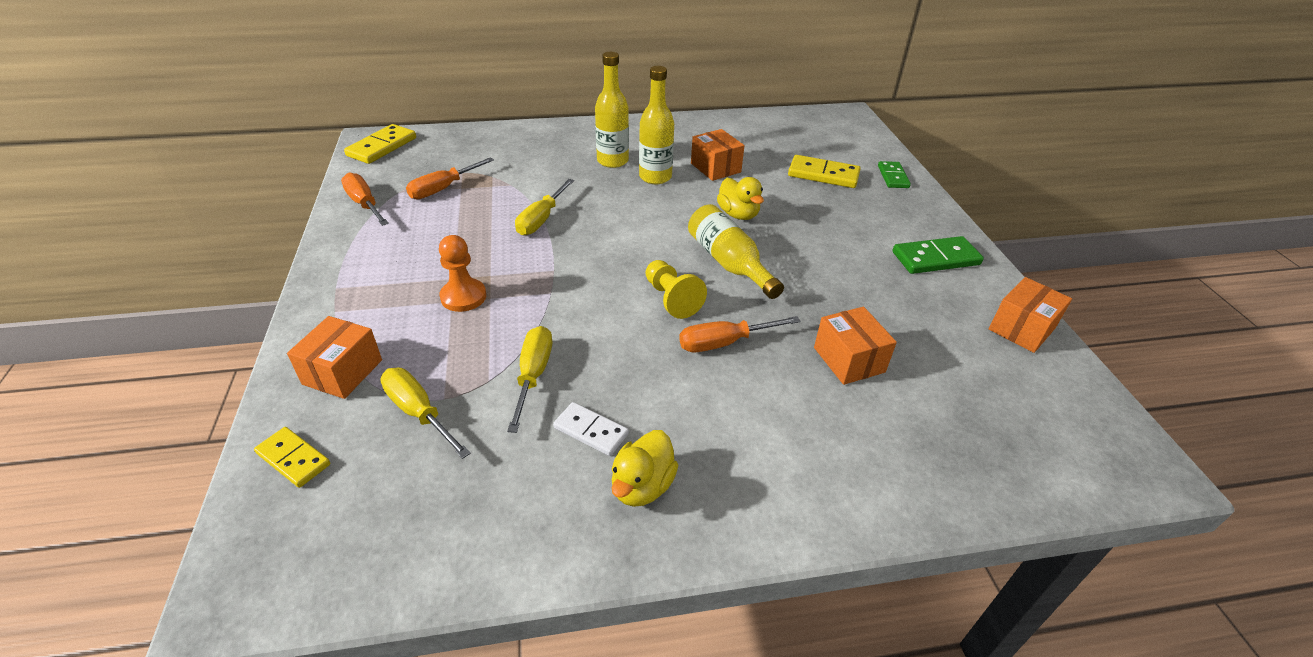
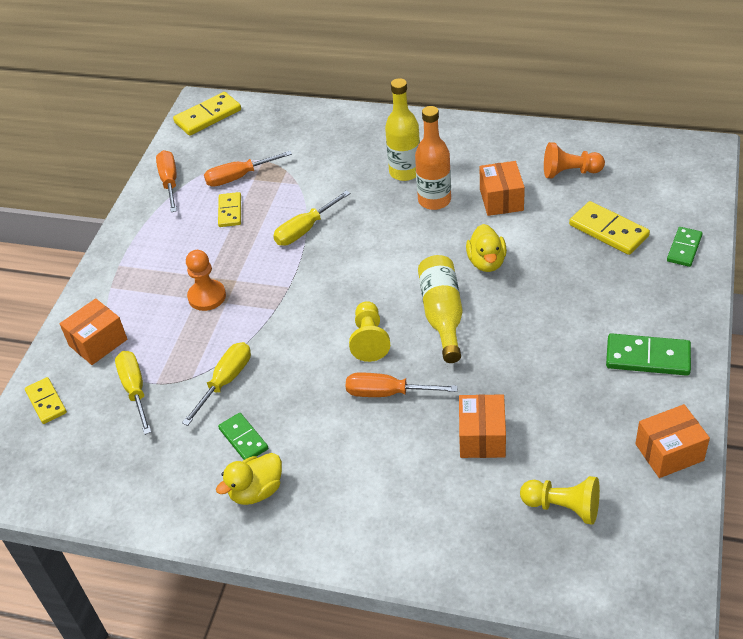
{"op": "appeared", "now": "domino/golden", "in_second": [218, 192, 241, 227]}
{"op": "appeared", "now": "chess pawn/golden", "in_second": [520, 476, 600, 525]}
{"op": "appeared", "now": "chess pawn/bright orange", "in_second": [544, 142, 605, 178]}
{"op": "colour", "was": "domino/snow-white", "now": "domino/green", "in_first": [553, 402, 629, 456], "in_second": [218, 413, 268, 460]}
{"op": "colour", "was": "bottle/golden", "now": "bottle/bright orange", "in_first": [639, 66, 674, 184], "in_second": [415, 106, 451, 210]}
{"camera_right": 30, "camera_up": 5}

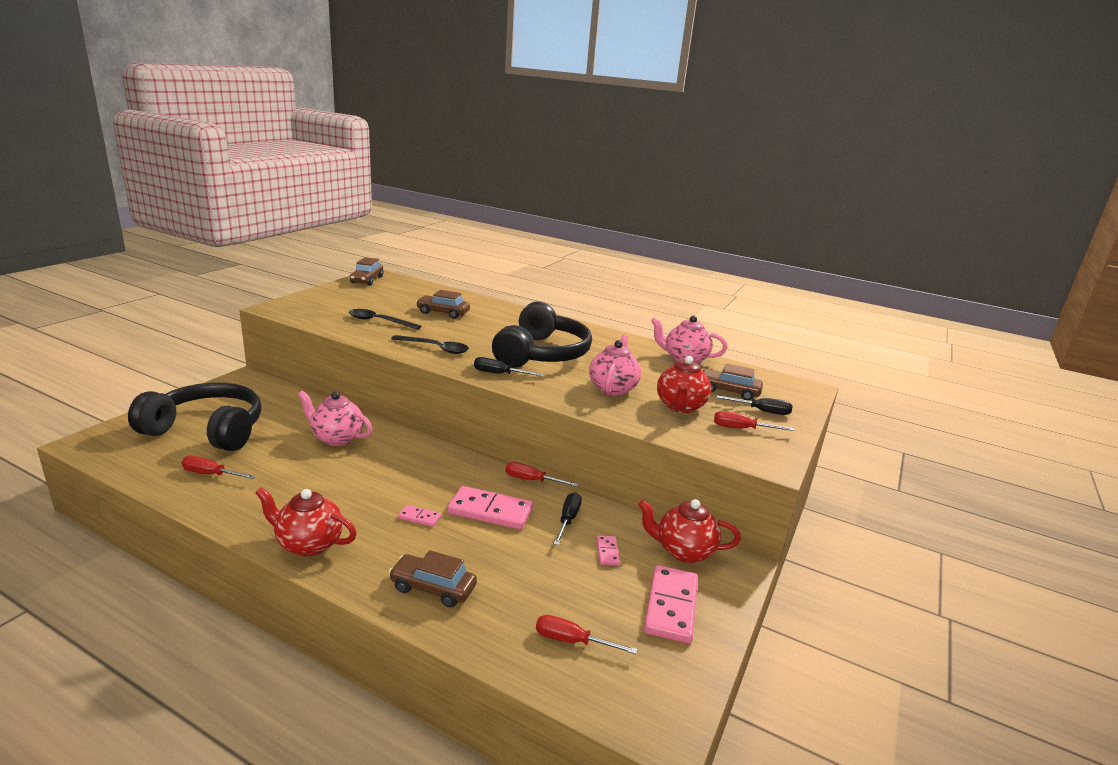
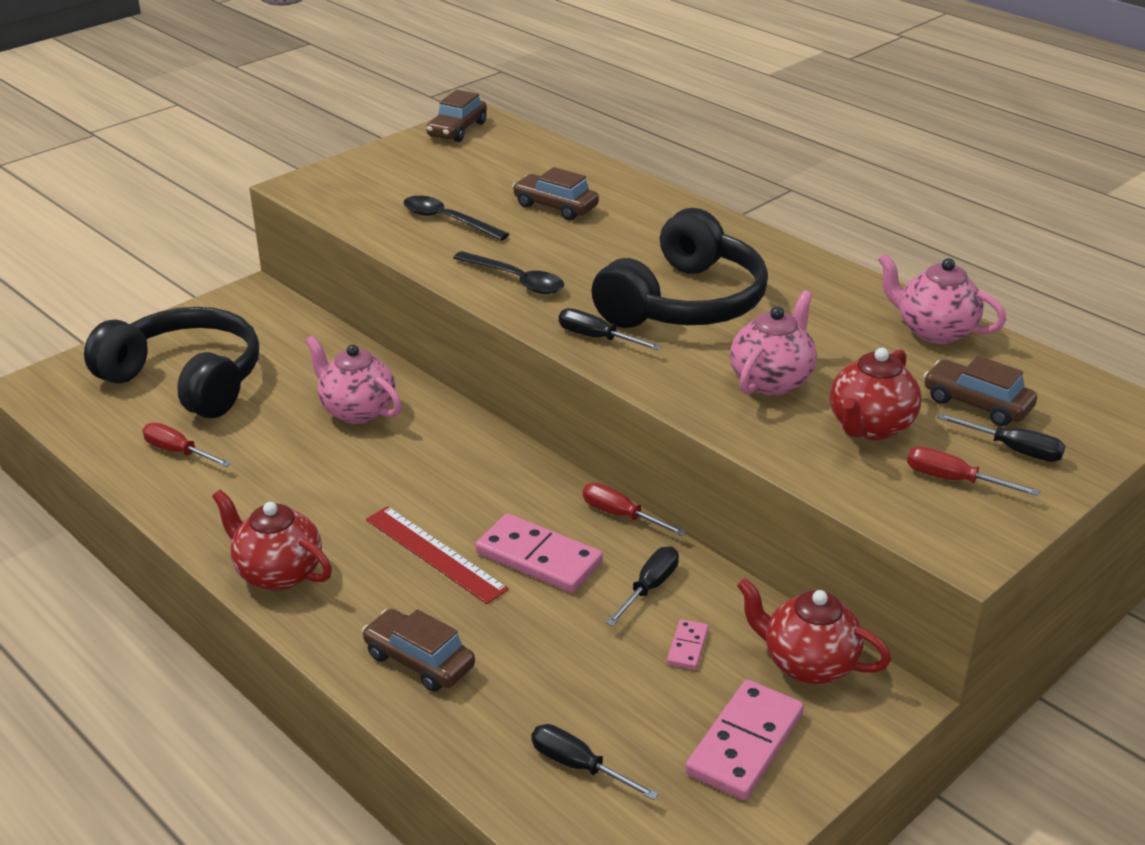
{"op": "exchanged", "was": "domino/pink", "now": "measuring stick/scarlet", "in_first": [398, 505, 441, 527], "in_second": [366, 506, 509, 604]}
{"op": "colour", "was": "flat screwdriver/scarlet", "now": "flat screwdriver/jet-black", "in_first": [536, 615, 638, 654], "in_second": [531, 724, 659, 800]}
{"camera_right": 20, "camera_up": 10}

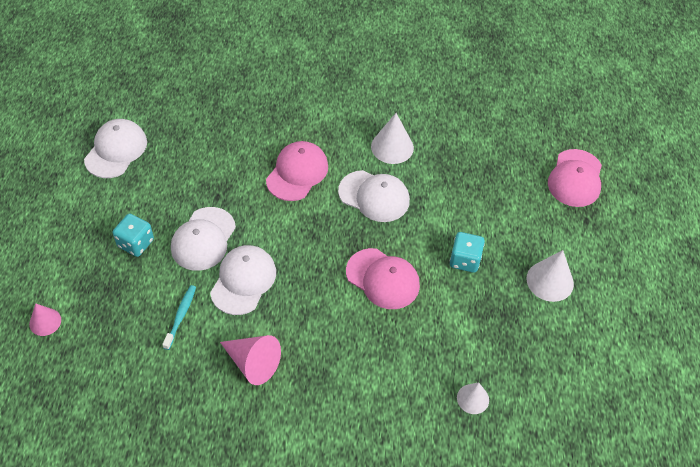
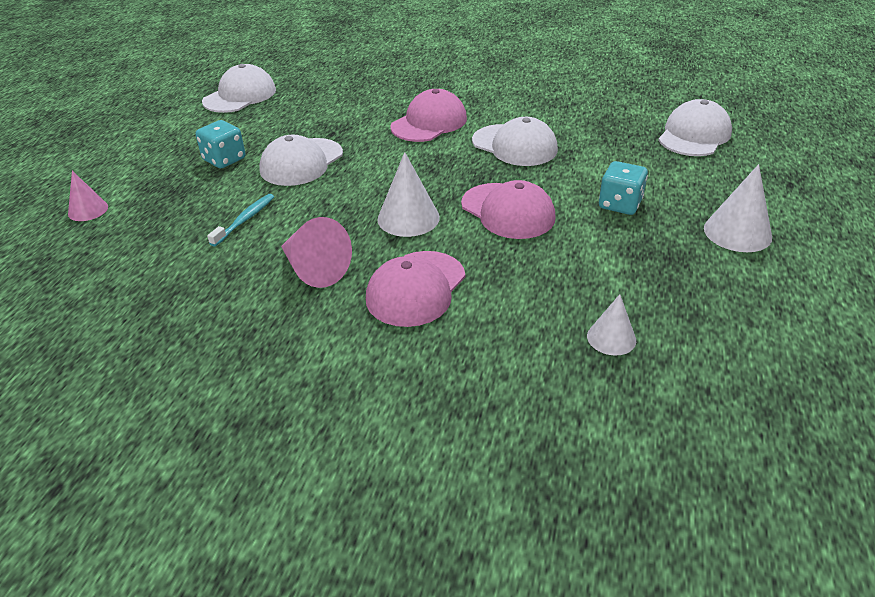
{"op": "relocated", "was": "baseball cap/snow-white", "in_first": [210, 245, 276, 315], "in_second": [658, 99, 732, 156]}
{"op": "relocated", "was": "cone/snow-white", "in_first": [371, 113, 414, 164], "in_second": [377, 152, 440, 237]}
{"op": "relocated", "was": "baseball cap/pink", "in_first": [548, 149, 602, 207], "in_second": [366, 251, 465, 327]}
{"camera_right": 15, "camera_up": -15}

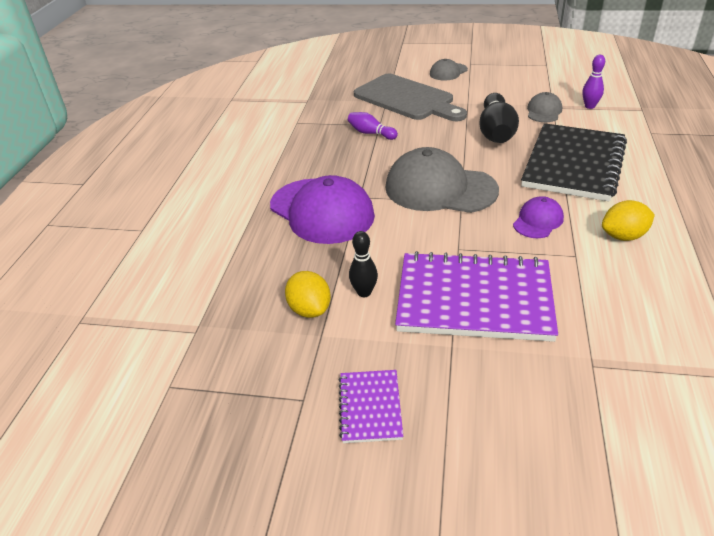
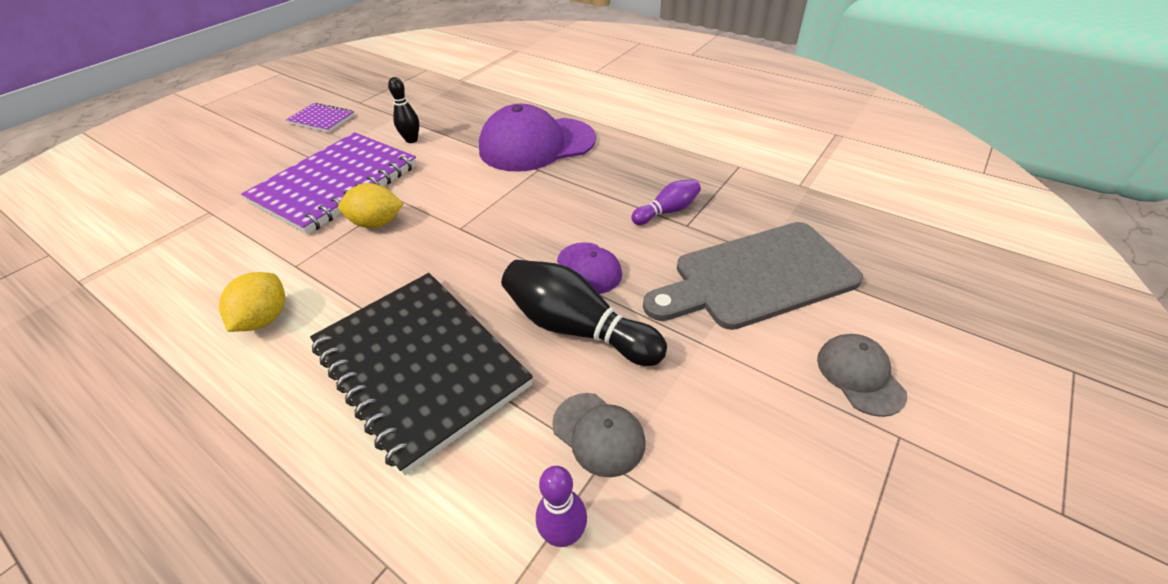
{"op": "missing", "was": "baseball cap/grey", "in_first": [385, 147, 499, 213]}
{"op": "relocated", "was": "lemon/golden", "in_first": [285, 271, 331, 318], "in_second": [338, 183, 403, 228]}
{"op": "relocated", "was": "baseball cap/purple", "in_first": [513, 196, 564, 238], "in_second": [557, 242, 622, 294]}
{"camera_right": 115, "camera_up": 5}

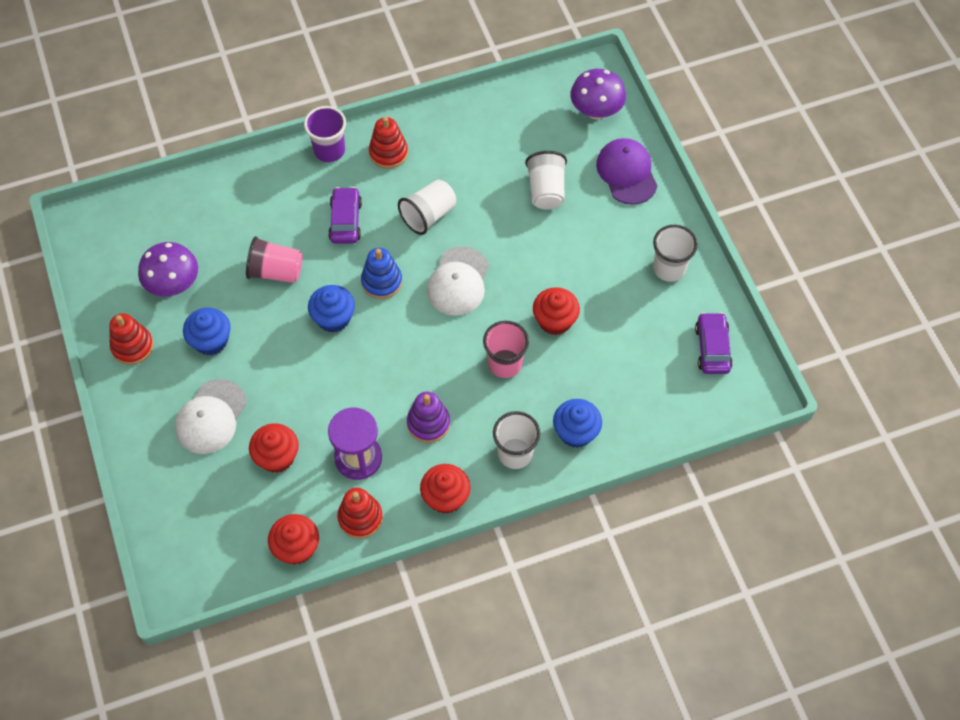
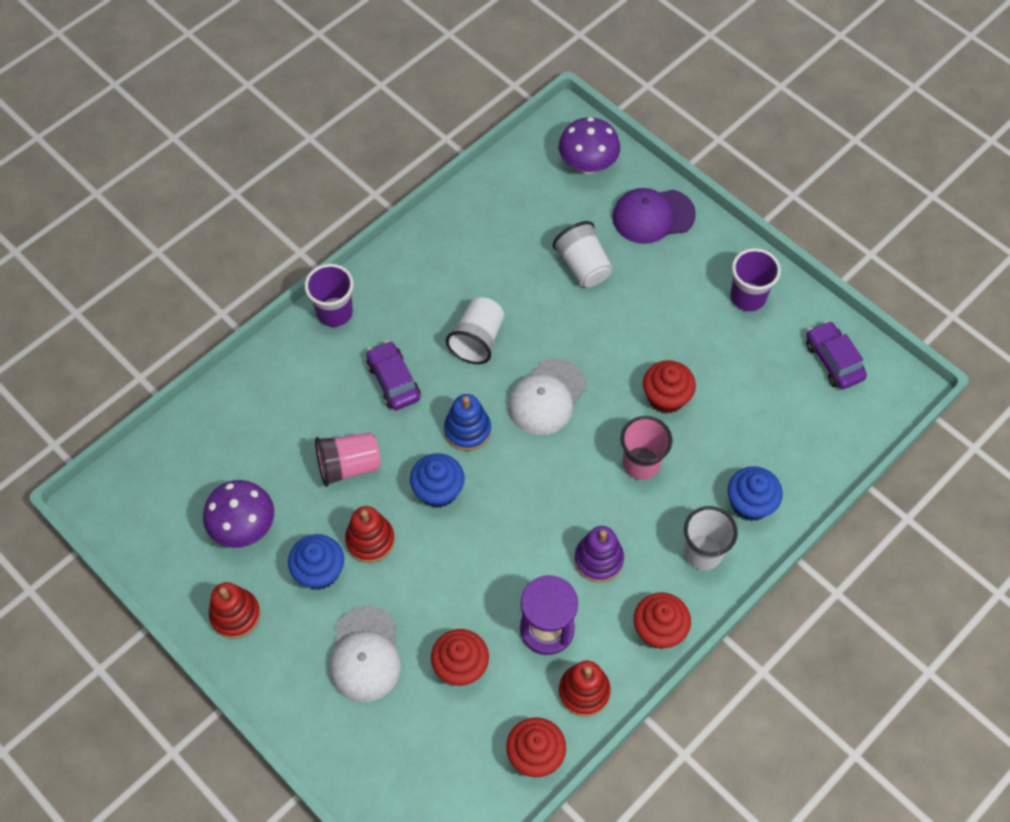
{"op": "relocated", "was": "stacking rings/scarlet", "in_first": [369, 117, 408, 169], "in_second": [345, 506, 395, 563]}
{"op": "colour", "was": "beaker/snow-white", "now": "beaker/purple", "in_first": [653, 225, 698, 282], "in_second": [730, 248, 781, 311]}
{"op": "spun", "was": "baseball cap/snow-white", "in_first": [427, 246, 489, 316], "in_second": [508, 358, 586, 435], "clockwise": 45}
{"op": "spun", "was": "baseball cap/purple", "in_first": [596, 138, 658, 205], "in_second": [612, 188, 696, 244], "clockwise": -60}
{"camera_right": -25, "camera_up": 0}

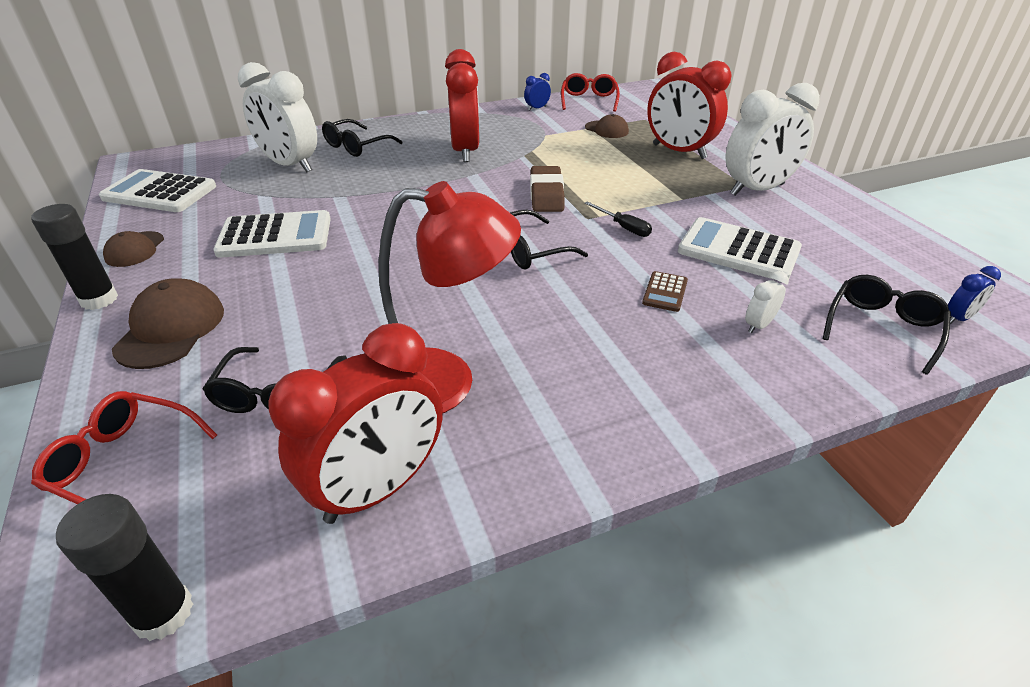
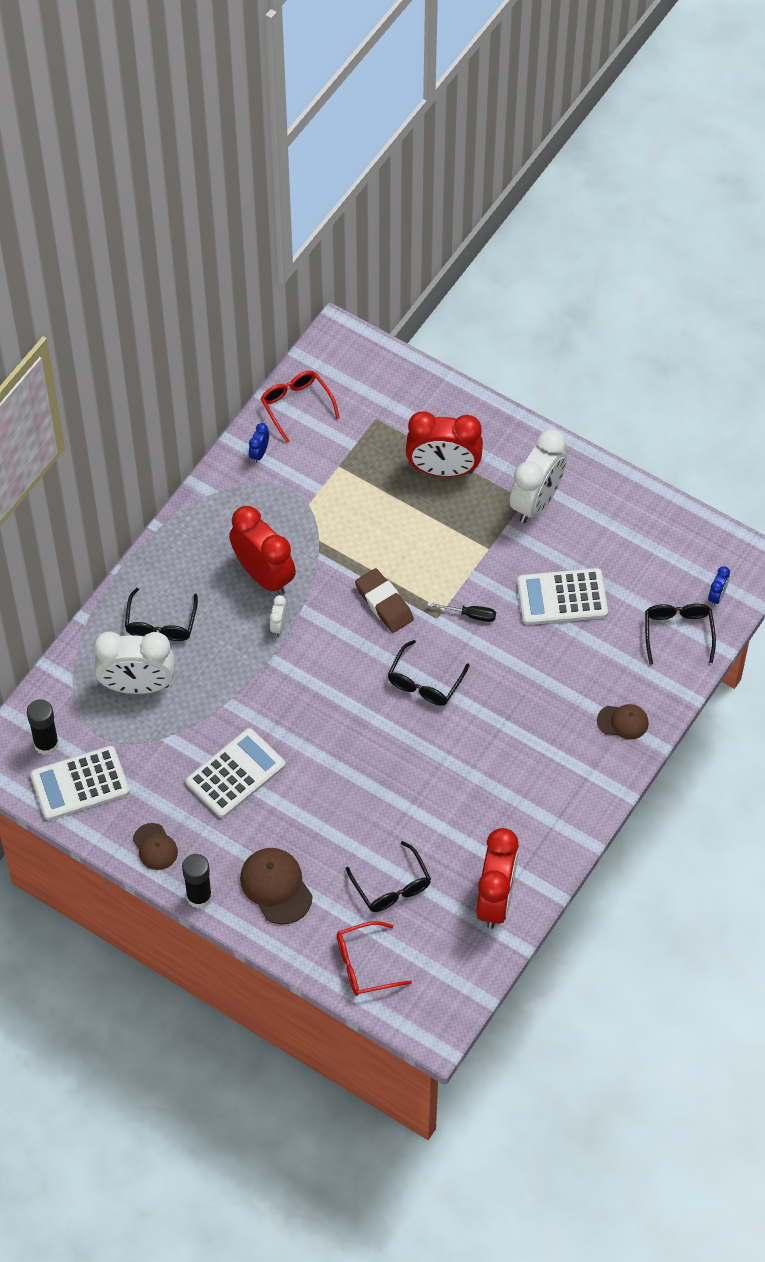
{"op": "missing", "was": "desk lamp/scarlet", "in_first": [379, 181, 521, 413]}
{"op": "missing", "was": "calculator/russet", "in_first": [642, 271, 688, 312]}
{"op": "relocated", "was": "glue stick/jet-black", "in_first": [56, 494, 193, 641], "in_second": [27, 699, 59, 755]}
{"op": "relocated", "was": "baseball cap/russet", "in_first": [585, 114, 629, 138], "in_second": [597, 704, 649, 740]}
{"op": "relocated", "was": "clock/snow-white", "in_first": [745, 271, 789, 334], "in_second": [270, 595, 287, 636]}
{"camera_right": -35, "camera_up": 20}

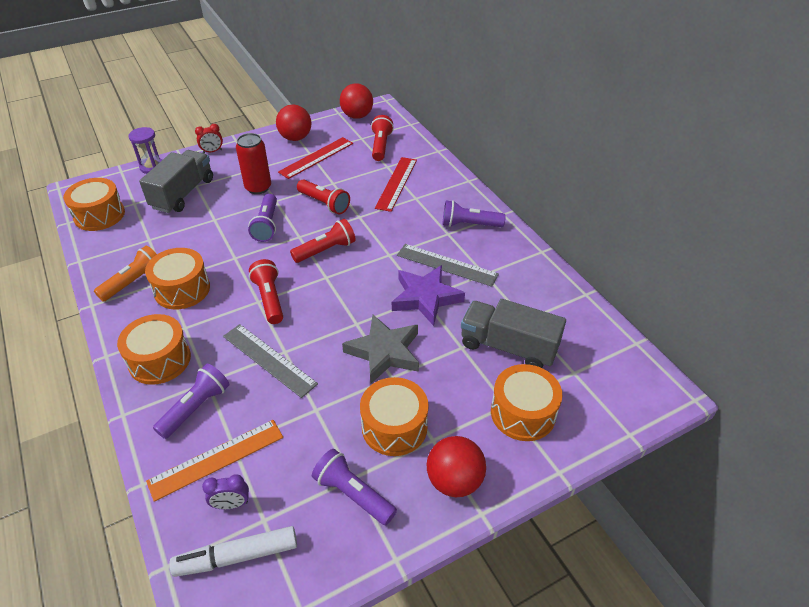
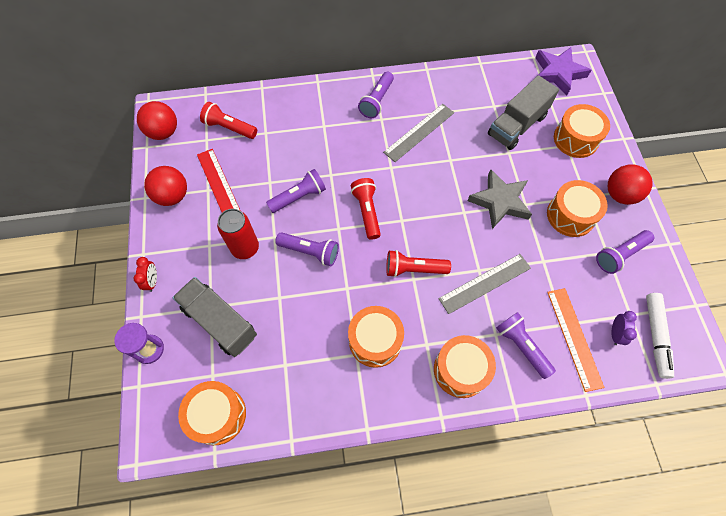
{"op": "missing", "was": "flashlight/bright orange", "in_first": [94, 246, 157, 302]}
{"op": "missing", "was": "measuring stick/scarlet", "in_first": [375, 157, 417, 212]}
{"op": "relocated", "was": "star shape/purple", "in_first": [392, 265, 465, 326], "in_second": [535, 47, 591, 96]}
{"op": "colour", "was": "flashlight/scarlet", "now": "flashlight/purple", "in_first": [297, 180, 350, 214], "in_second": [266, 169, 326, 213]}
{"camera_right": -70, "camera_up": 20}

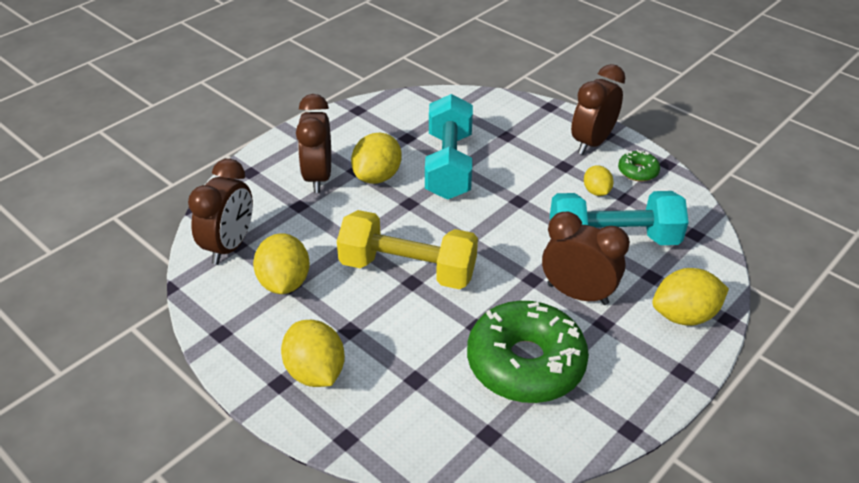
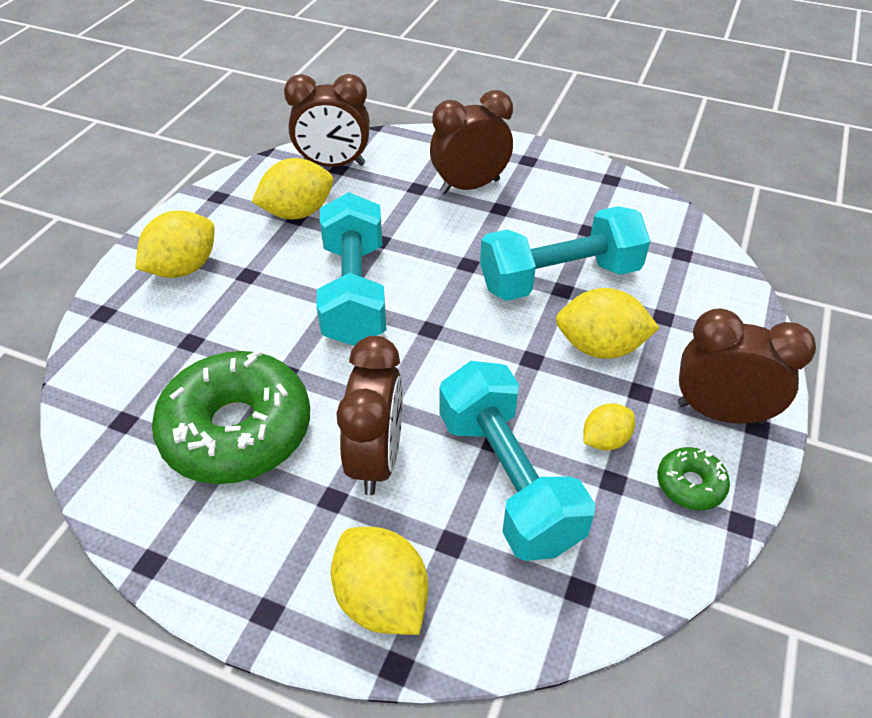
{"op": "relocated", "was": "lemon/golden", "in_first": [351, 133, 402, 184], "in_second": [556, 288, 659, 359]}
{"op": "colour", "was": "hand weight/golden", "now": "hand weight/aqua", "in_first": [337, 210, 478, 289], "in_second": [316, 192, 386, 346]}
{"camera_right": 70, "camera_up": 5}

